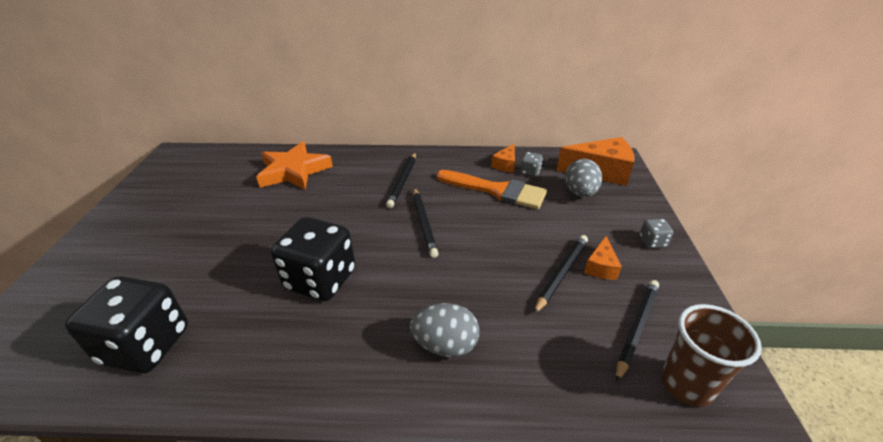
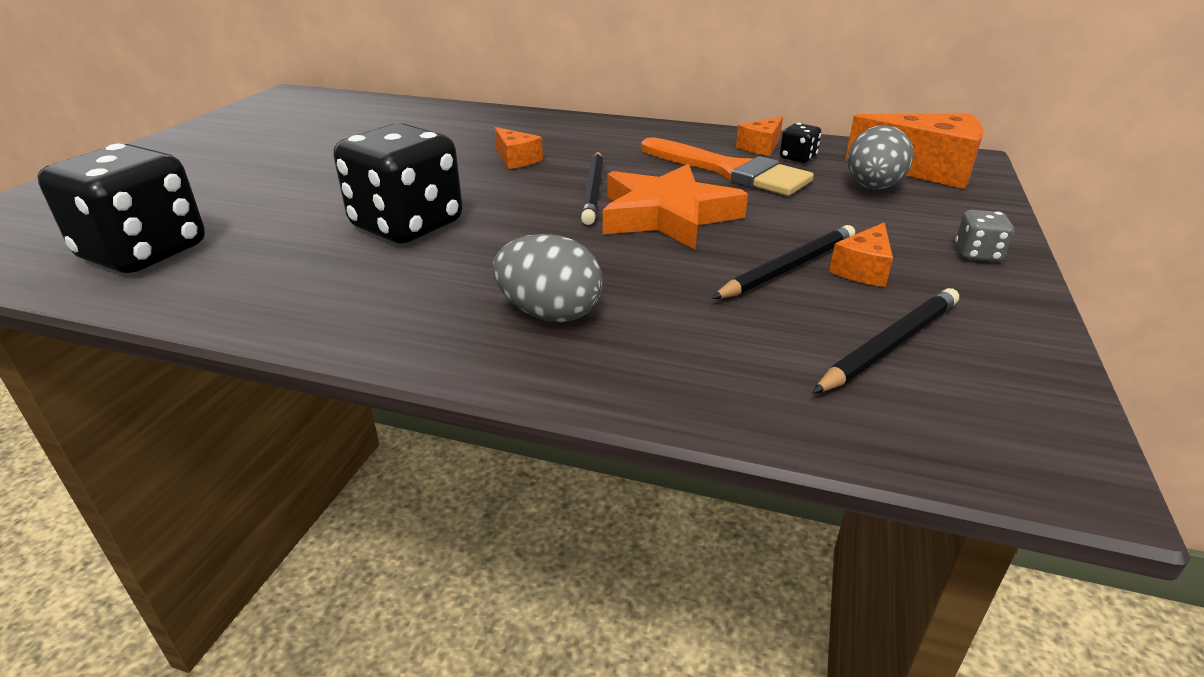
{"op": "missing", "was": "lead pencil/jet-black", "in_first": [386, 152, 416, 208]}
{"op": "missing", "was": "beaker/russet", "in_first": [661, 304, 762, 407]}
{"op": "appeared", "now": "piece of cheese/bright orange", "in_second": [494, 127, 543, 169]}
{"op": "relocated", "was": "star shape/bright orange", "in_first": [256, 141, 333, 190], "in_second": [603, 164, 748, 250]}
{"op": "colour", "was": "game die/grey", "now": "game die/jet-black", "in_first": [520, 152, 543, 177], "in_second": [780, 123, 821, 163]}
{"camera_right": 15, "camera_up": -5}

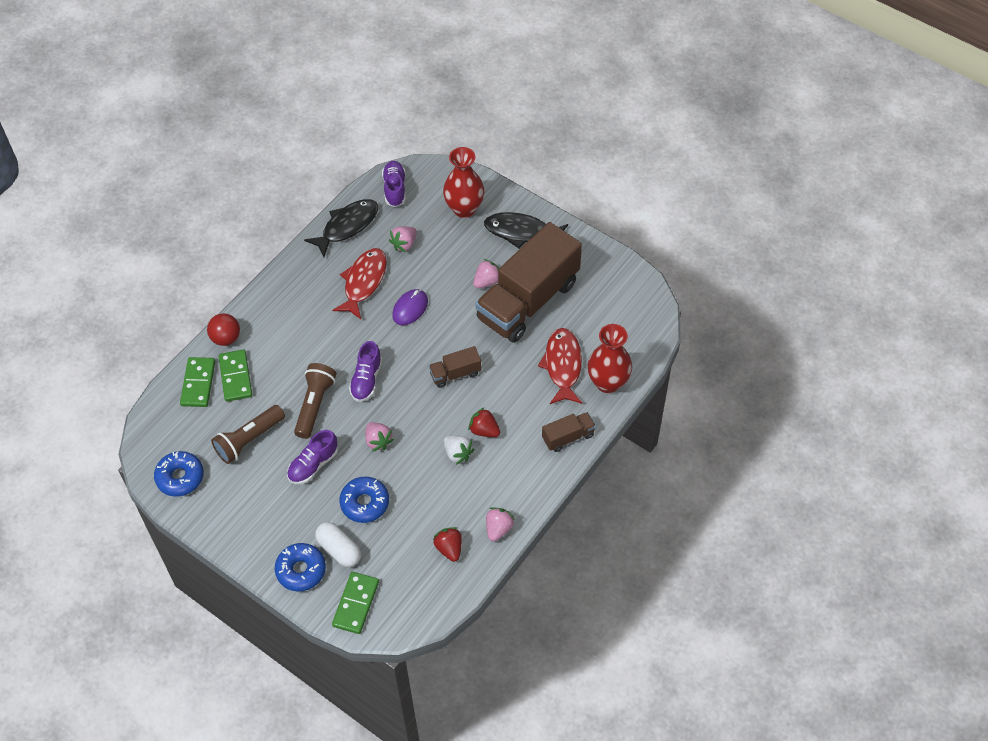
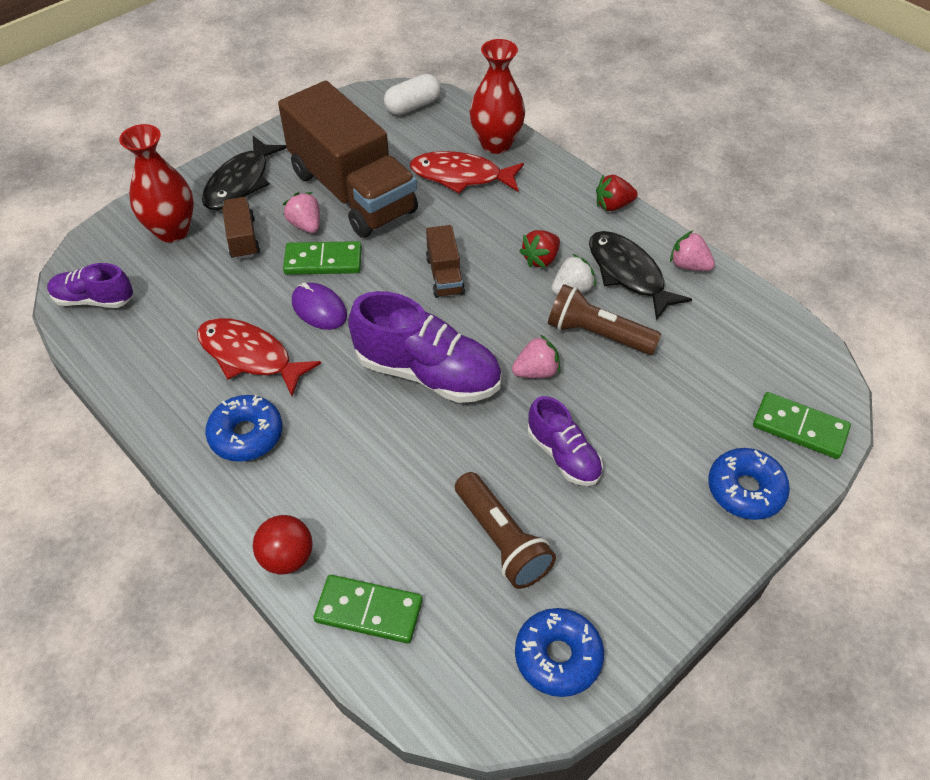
{"op": "missing", "was": "toy strawberry/pink", "in_first": [389, 226, 417, 252]}
{"op": "relocated", "was": "domino/green", "in_first": [219, 349, 252, 402], "in_second": [283, 241, 362, 275]}
{"op": "relocated", "was": "flashlight/russet", "in_first": [294, 363, 336, 439], "in_second": [548, 284, 661, 355]}
{"op": "relocated", "was": "fish/jet-black", "in_first": [304, 199, 378, 257], "in_second": [589, 231, 692, 320]}
{"op": "relocated", "was": "capsule/snow-white", "in_first": [315, 522, 361, 567], "in_second": [384, 74, 441, 115]}
{"op": "relocated", "was": "donut/blue", "in_first": [339, 477, 389, 523], "in_second": [205, 395, 282, 462]}
{"op": "relocated", "was": "toy strawberry/scarlet", "in_first": [433, 527, 462, 562], "in_second": [596, 175, 638, 211]}
{"op": "relocated", "was": "truck/russet", "in_first": [542, 412, 596, 452], "in_second": [222, 197, 260, 260]}
{"op": "size", "was": "shoe/purple", "in_first": [349, 341, 382, 402], "in_second": [348, 291, 501, 403], "ratio": 1.72}
{"camera_right": -80, "camera_up": -5}

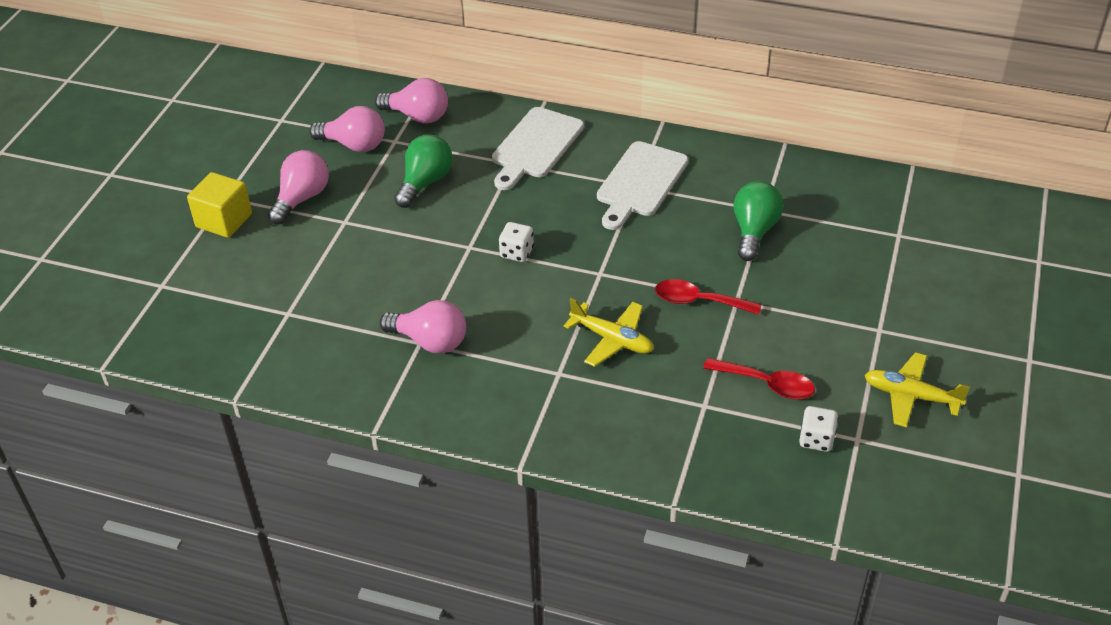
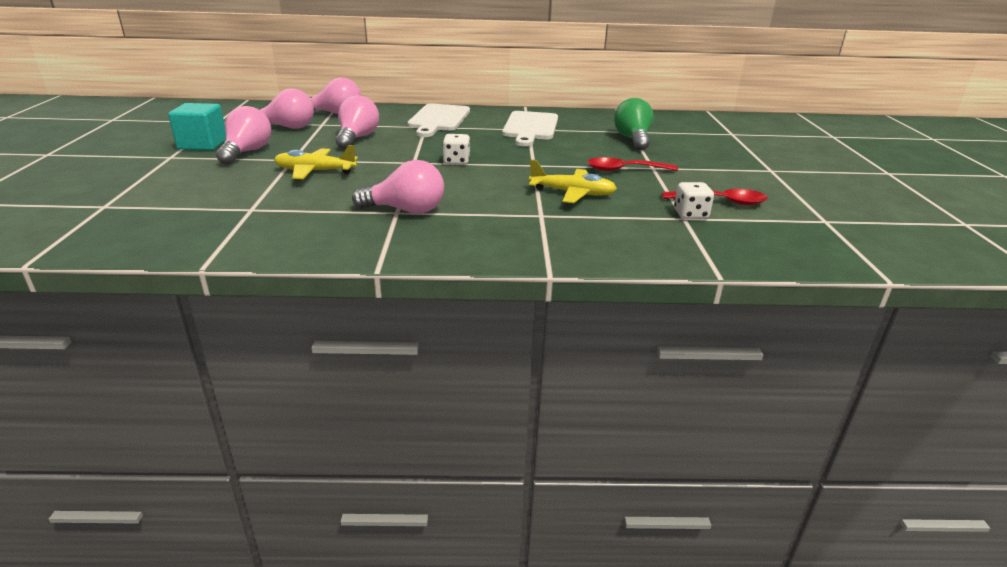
{"op": "missing", "was": "cube/golden", "in_first": [187, 172, 252, 238]}
{"op": "appeared", "now": "cube/aqua", "in_second": [168, 103, 226, 150]}
{"op": "relocated", "was": "game die/snow-white", "in_first": [799, 406, 838, 452], "in_second": [674, 182, 714, 219]}
{"op": "relocated", "was": "aeroplane/golden", "in_first": [864, 352, 970, 427], "in_second": [274, 145, 358, 179]}
{"op": "colour", "was": "bulb/green", "now": "bulb/pink", "in_first": [394, 134, 452, 208], "in_second": [336, 95, 379, 149]}
{"camera_right": -20, "camera_up": -15}

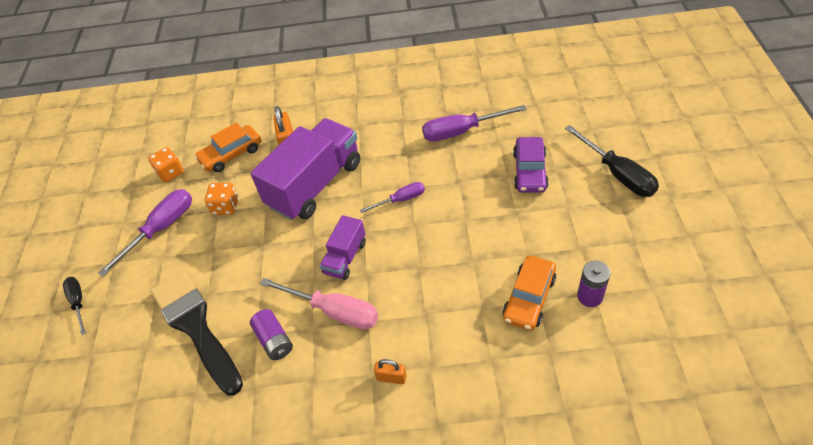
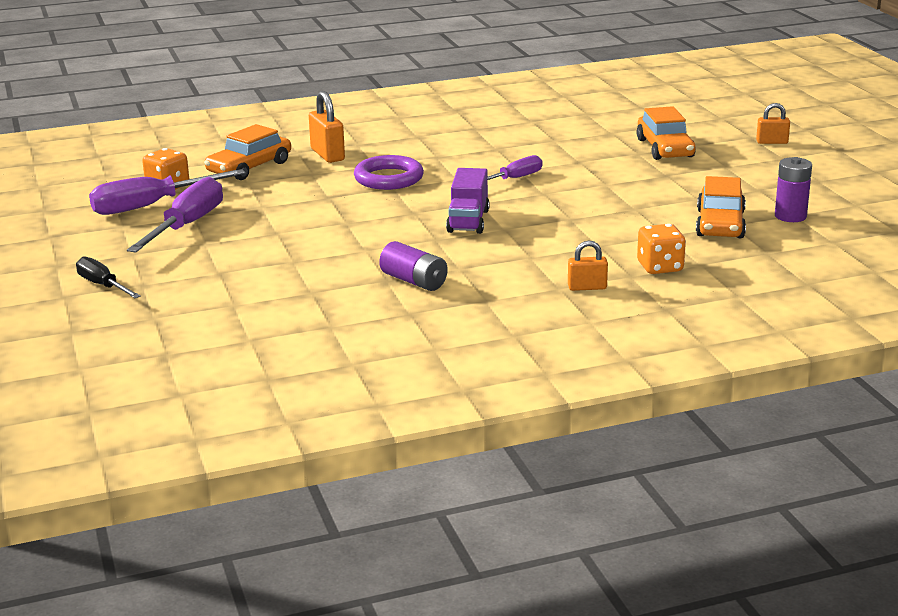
{"op": "missing", "was": "paintbrush/jet-black", "in_first": [150, 271, 243, 395]}
{"op": "missing", "was": "flat screwdriver/pink", "in_first": [260, 278, 378, 330]}
{"op": "relocated", "was": "game die/bright orange", "in_first": [205, 182, 238, 215], "in_second": [637, 224, 686, 274]}
{"op": "relocated", "was": "flat screwdriver/purple", "in_first": [422, 105, 527, 141], "in_second": [89, 169, 246, 215]}
{"op": "exchanged", "was": "truck/purple", "now": "torus/purple", "in_first": [251, 118, 360, 220], "in_second": [354, 155, 424, 190]}
{"op": "exchanged", "was": "flat screwdriver/jet-black", "now": "padlock/bright orange", "in_first": [565, 125, 659, 197], "in_second": [756, 103, 790, 144]}
{"op": "colour", "was": "toy car/purple", "now": "toy car/bright orange", "in_first": [513, 137, 549, 193], "in_second": [637, 106, 696, 160]}
{"camera_right": -20, "camera_up": -25}

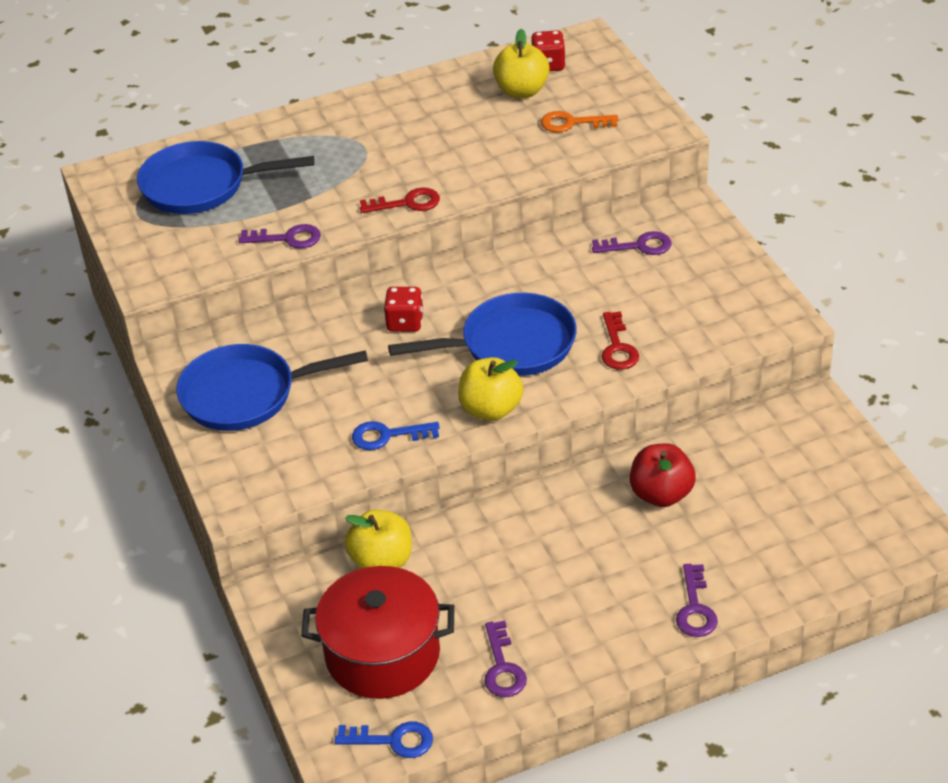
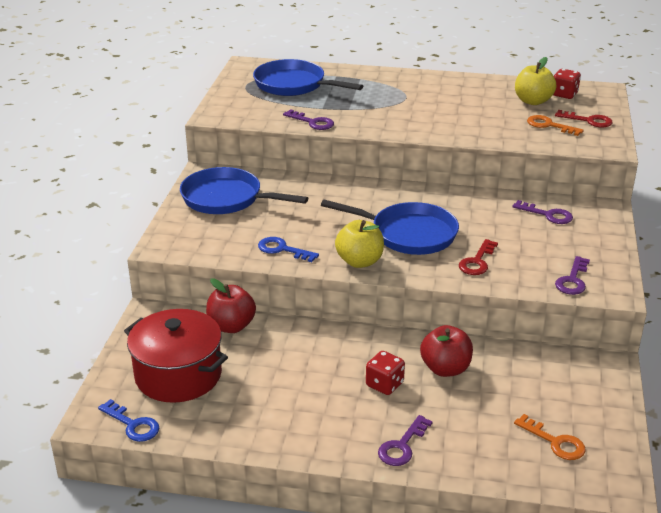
{"op": "appeared", "now": "key/bright orange", "in_second": [514, 414, 586, 460]}
{"op": "relocated", "was": "key/scarlet", "in_first": [360, 188, 440, 213], "in_second": [555, 110, 612, 128]}
{"op": "relocated", "was": "game die/scarlet", "in_first": [384, 287, 424, 332], "in_second": [366, 351, 405, 395]}
{"op": "relocated", "was": "key/purple", "in_first": [484, 621, 527, 697], "in_second": [555, 256, 590, 295]}
{"op": "colour", "was": "apple/golden", "now": "apple/scarlet", "in_first": [345, 509, 412, 569], "in_second": [206, 278, 256, 333]}
{"camera_right": 30, "camera_up": -10}

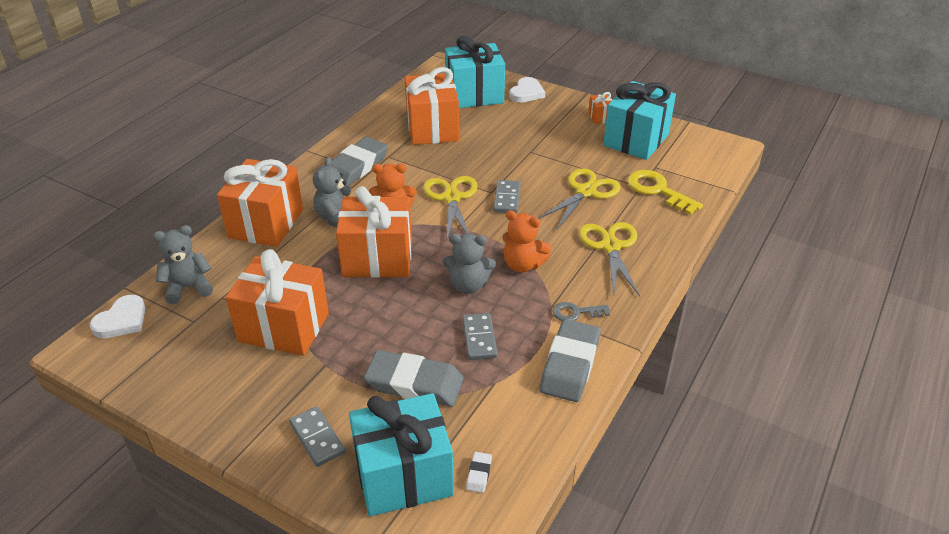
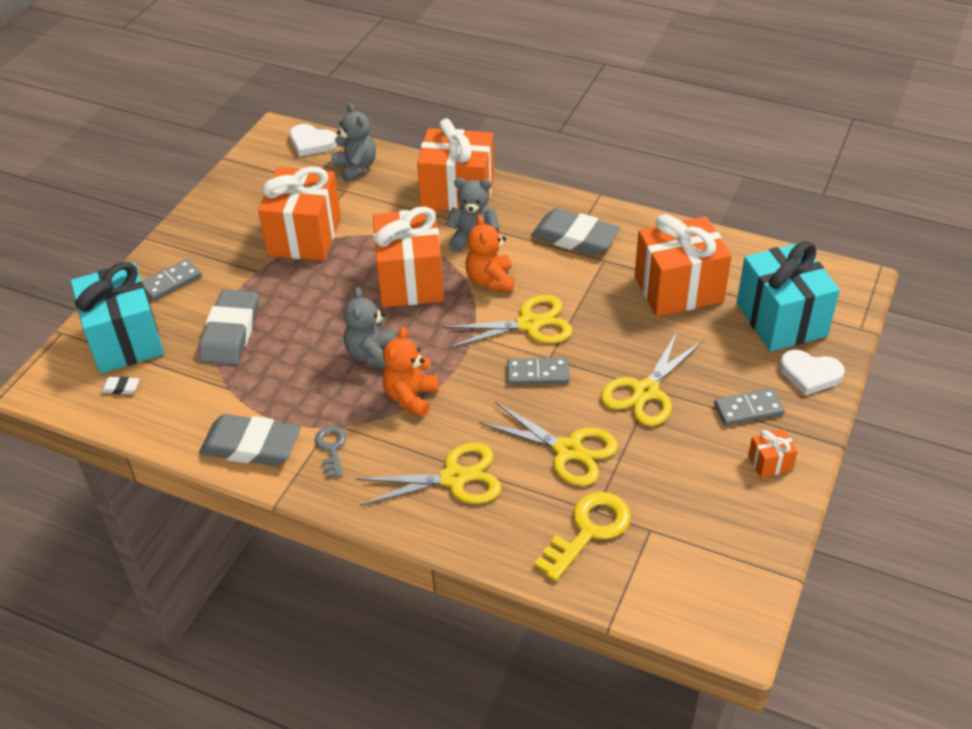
{"op": "missing", "was": "wrapped gift/aqua", "in_first": [603, 81, 676, 160]}
{"op": "appeared", "now": "scissors/golden", "in_second": [601, 332, 703, 426]}
{"op": "relocated", "was": "domino/grey", "in_first": [463, 313, 497, 360], "in_second": [714, 389, 785, 426]}
{"camera_right": 85, "camera_up": 5}

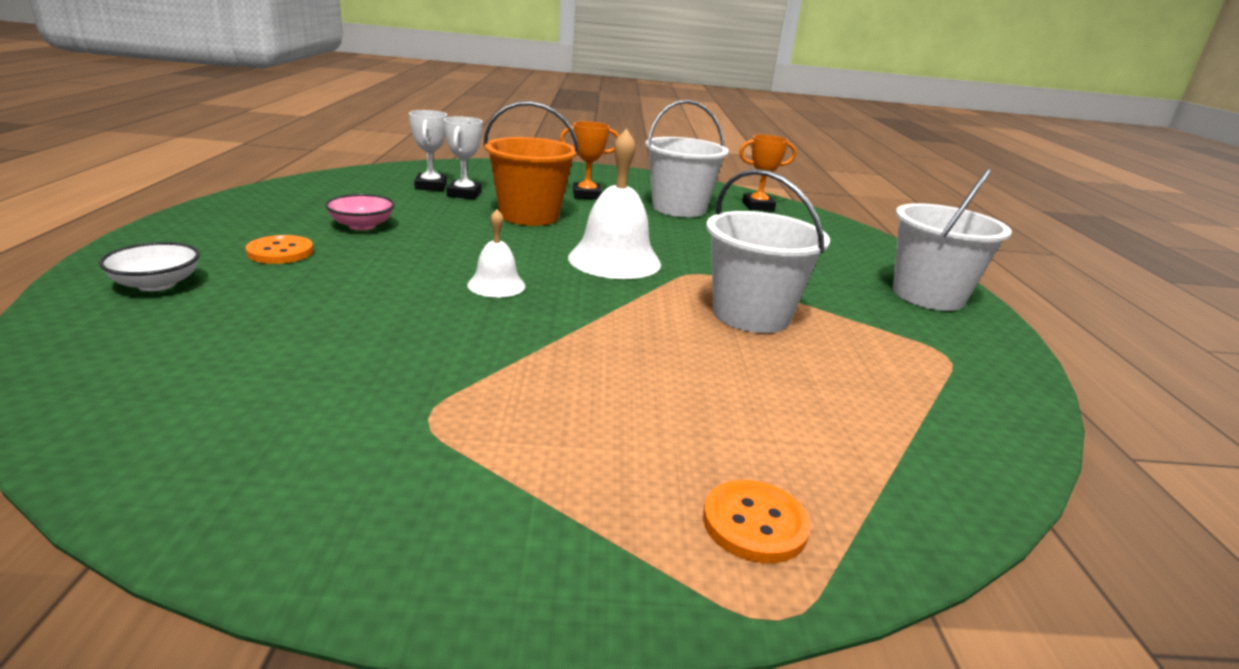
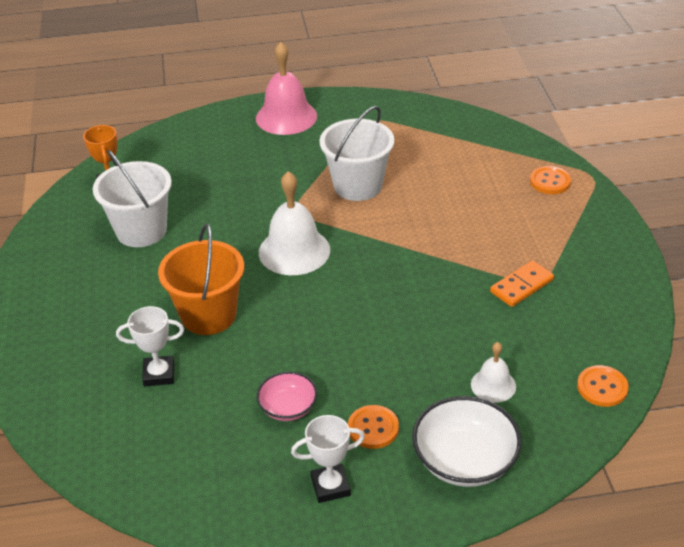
{"op": "missing", "was": "award cup/bright orange", "in_first": [560, 121, 619, 200]}
{"op": "appeared", "now": "domino/bright orange", "in_second": [490, 260, 554, 307]}
{"op": "appeared", "now": "sewing button/bright orange", "in_second": [577, 365, 629, 407]}
{"op": "relocated", "was": "award cup/snow-white", "in_first": [409, 110, 447, 191], "in_second": [291, 415, 365, 503]}
{"op": "relocated", "was": "hand bell/snow-white", "in_first": [467, 209, 525, 298], "in_second": [471, 342, 516, 403]}
{"op": "exchanged", "was": "sand bucket/snow-white", "now": "hand bell/pink", "in_first": [893, 168, 1012, 311], "in_second": [256, 42, 317, 135]}
{"op": "size", "was": "serving bowl/snow-white", "in_first": [99, 242, 200, 291], "in_second": [412, 396, 522, 487], "ratio": 1.67}
{"camera_right": -95, "camera_up": 15}

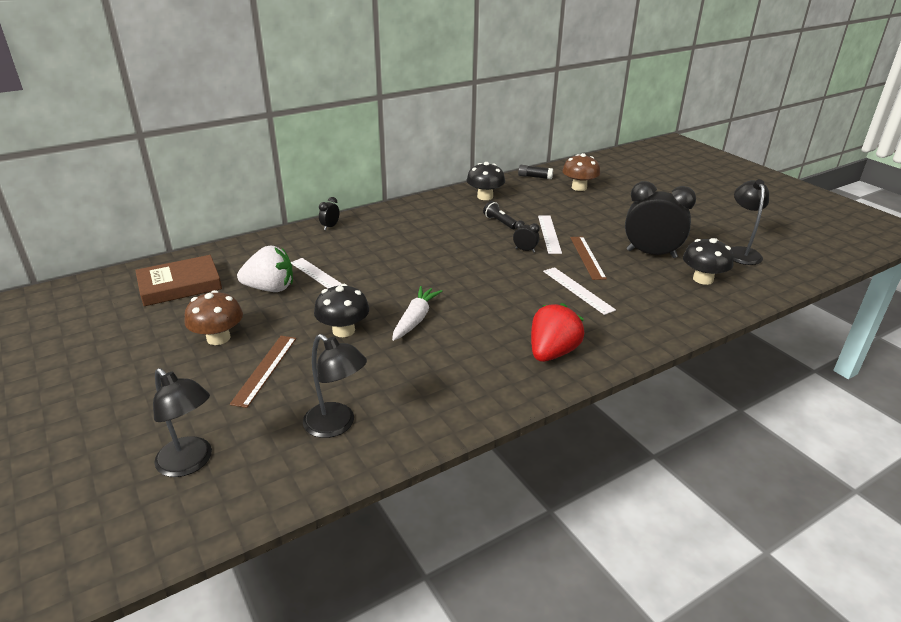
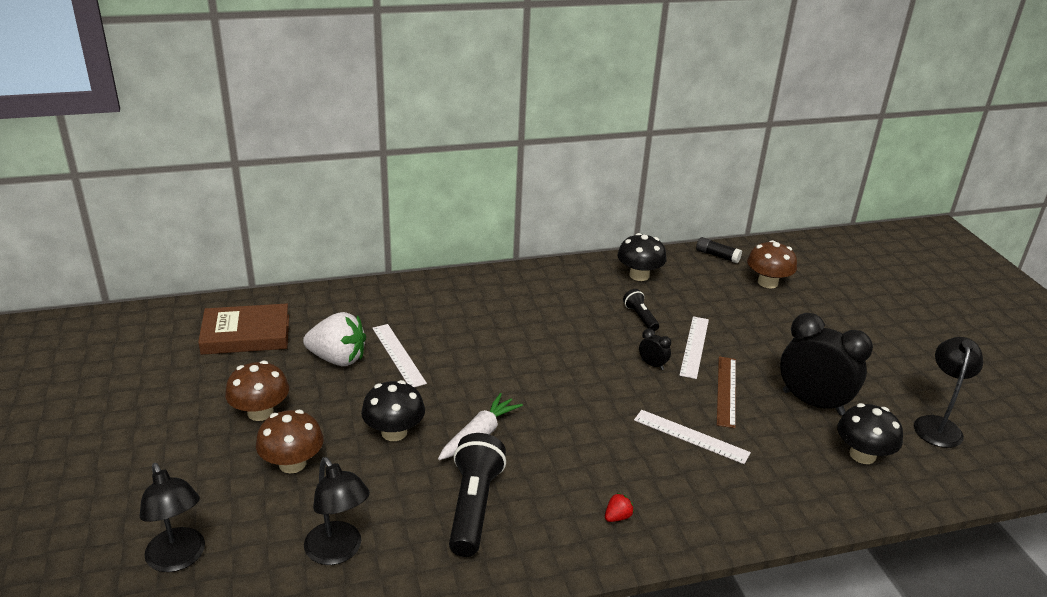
{"op": "missing", "was": "clock/jet-black", "in_first": [319, 197, 340, 230]}
{"op": "appeared", "now": "flashlight/jet-black", "in_second": [449, 433, 506, 557]}
{"op": "exchanged", "was": "measuring stick/russet", "now": "toadstool/russet", "in_first": [230, 336, 296, 408], "in_second": [256, 410, 324, 474]}
{"op": "spun", "was": "measuring stick/snow-white", "in_first": [543, 267, 616, 315], "in_second": [634, 410, 751, 464], "clockwise": -45}
{"op": "size", "was": "toy strawberry/scarlet", "in_first": [531, 303, 585, 362], "in_second": [605, 493, 634, 522], "ratio": 0.42}
{"camera_right": 15, "camera_up": 0}

